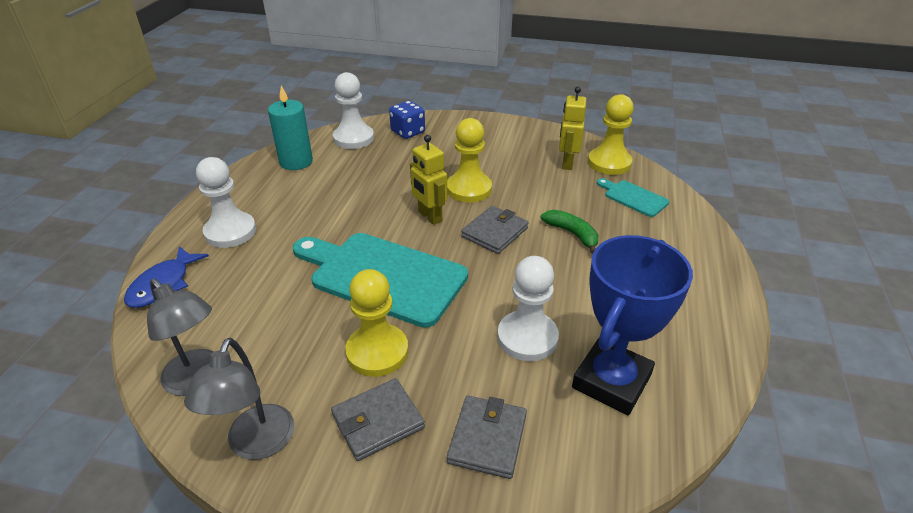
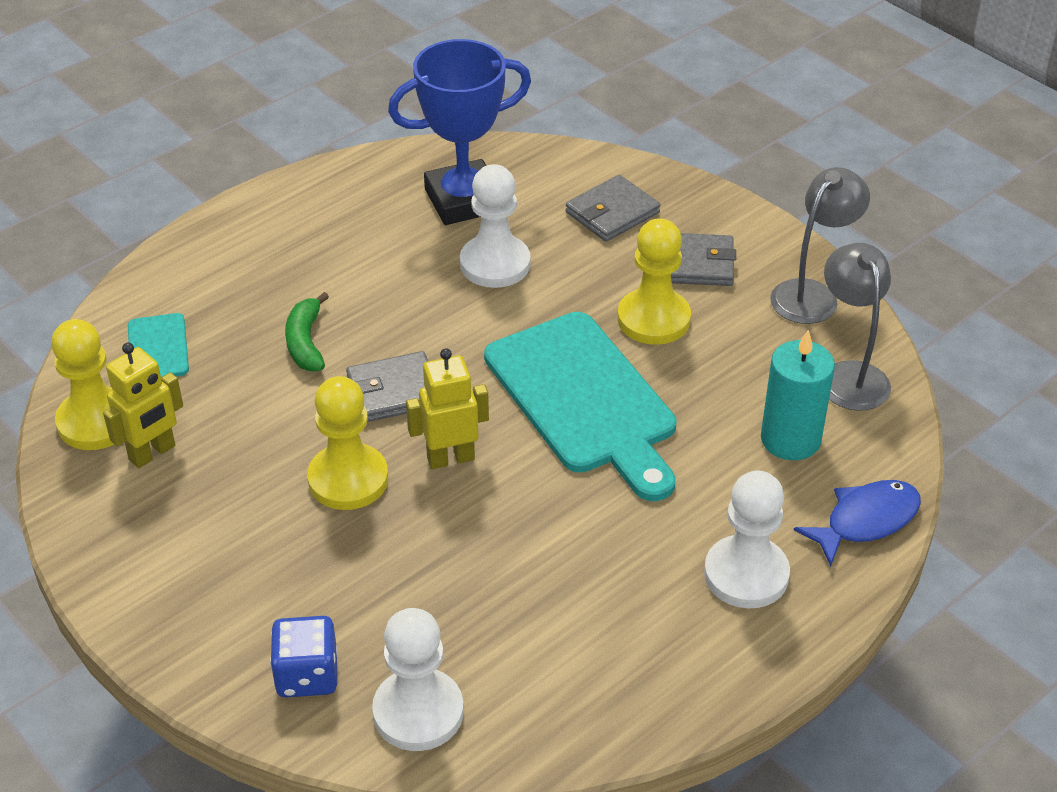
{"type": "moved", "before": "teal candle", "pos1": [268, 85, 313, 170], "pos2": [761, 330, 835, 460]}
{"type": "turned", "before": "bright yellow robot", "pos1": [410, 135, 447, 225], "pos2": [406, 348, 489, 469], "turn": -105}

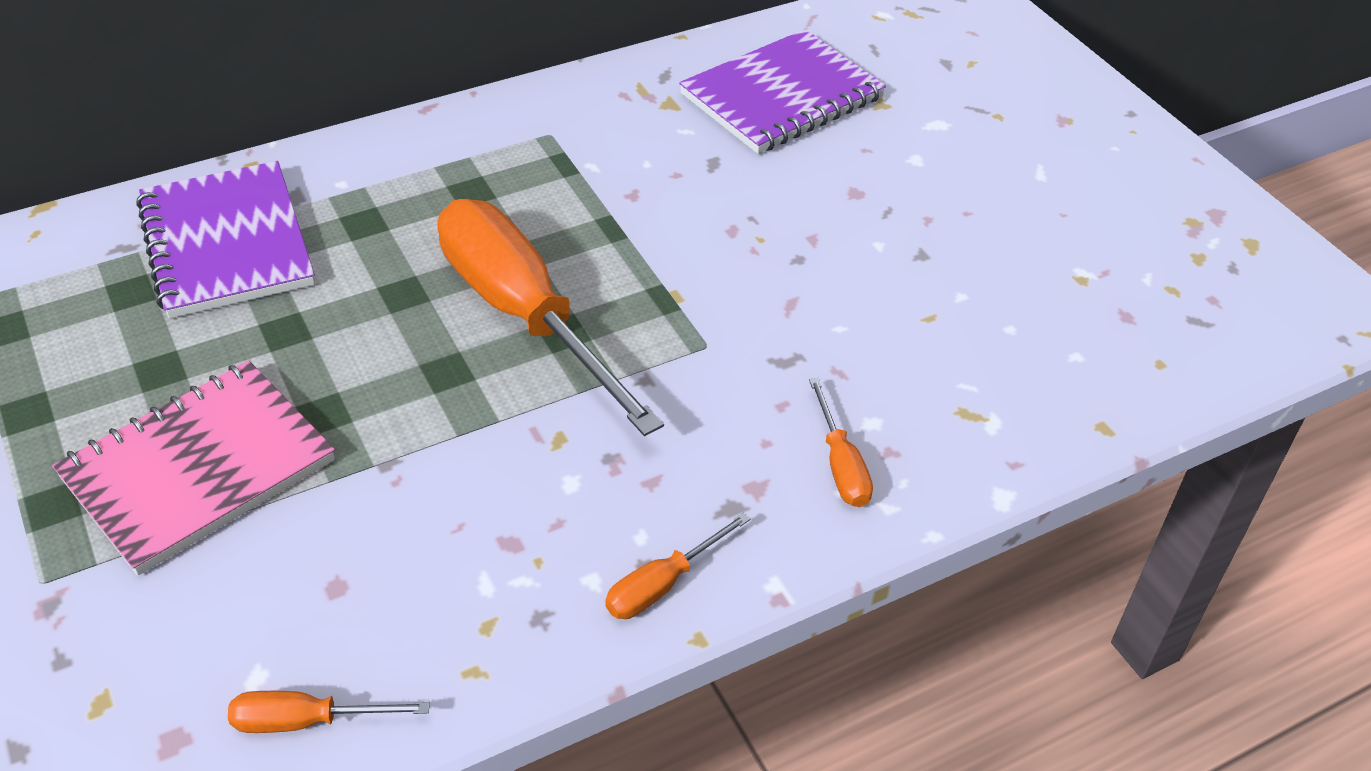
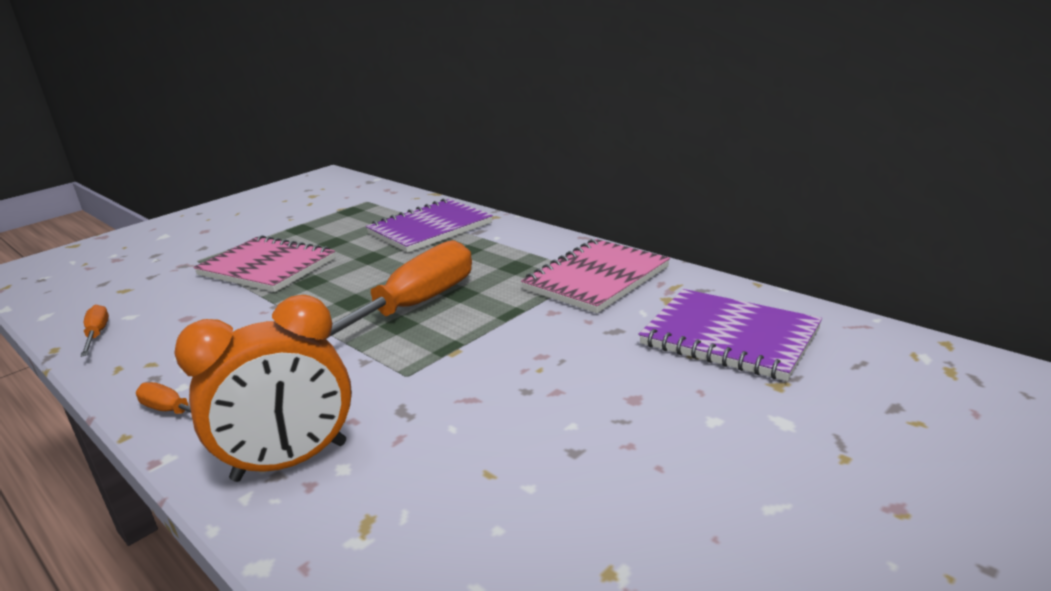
{"type": "replaced", "before": "orange screwdriver", "after": "orange alarm clock", "pos1": [809, 378, 873, 507], "pos2": [174, 295, 352, 482]}
{"type": "added", "after": "rose-pink notepad", "pos2": [521, 239, 670, 313]}

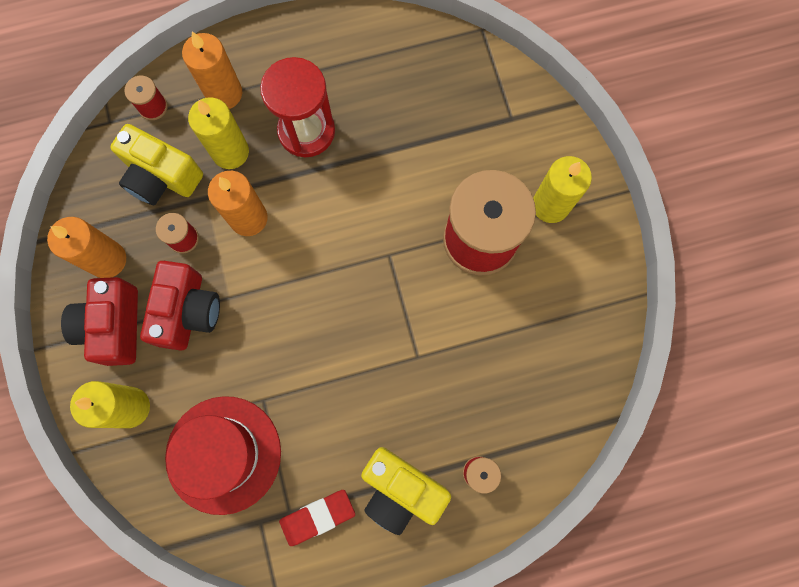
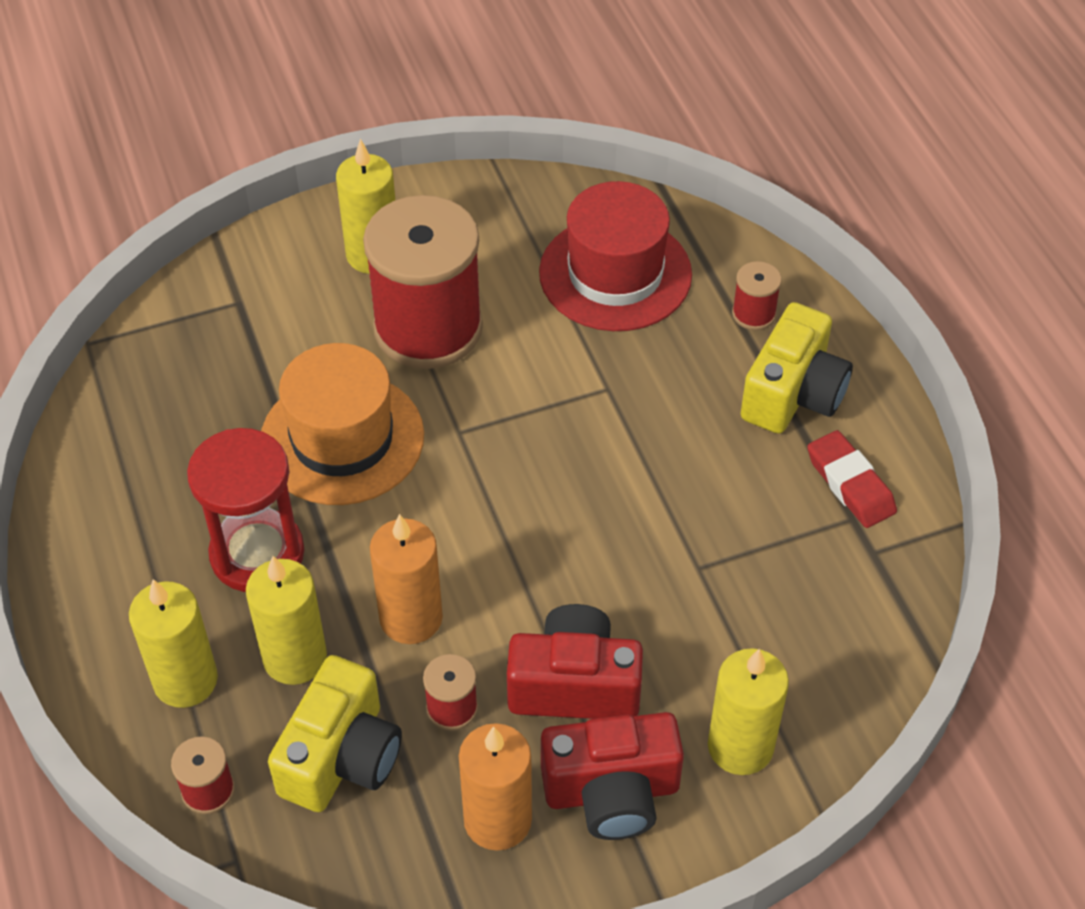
{"type": "moved", "before": "red tall hat", "pos1": [165, 396, 281, 515], "pos2": [539, 181, 692, 331]}
{"type": "recoloured", "before": "orange candle", "after": "bright yellow candle", "pos1": [182, 32, 242, 109], "pos2": [129, 579, 218, 708]}
{"type": "added", "after": "orange tall hat", "pos2": [261, 343, 424, 505]}

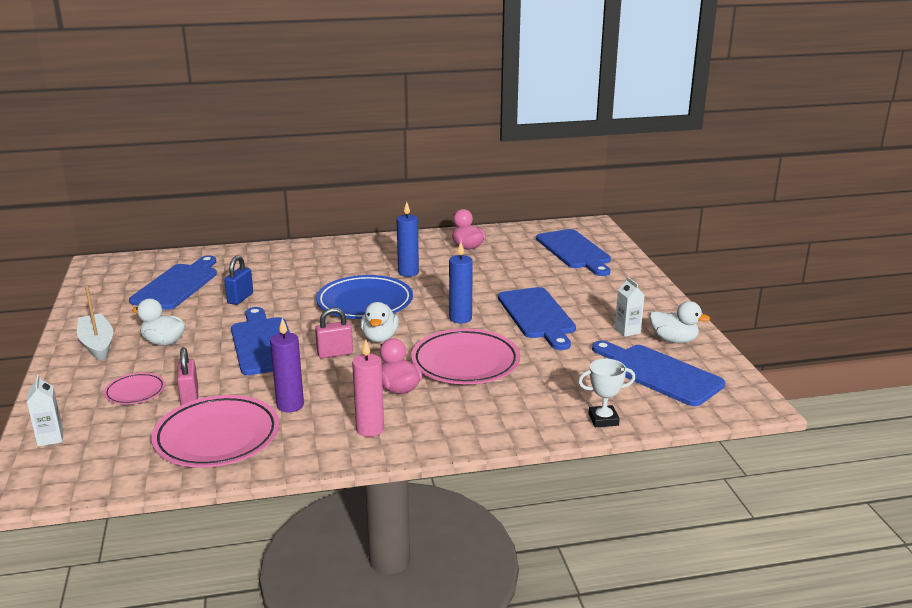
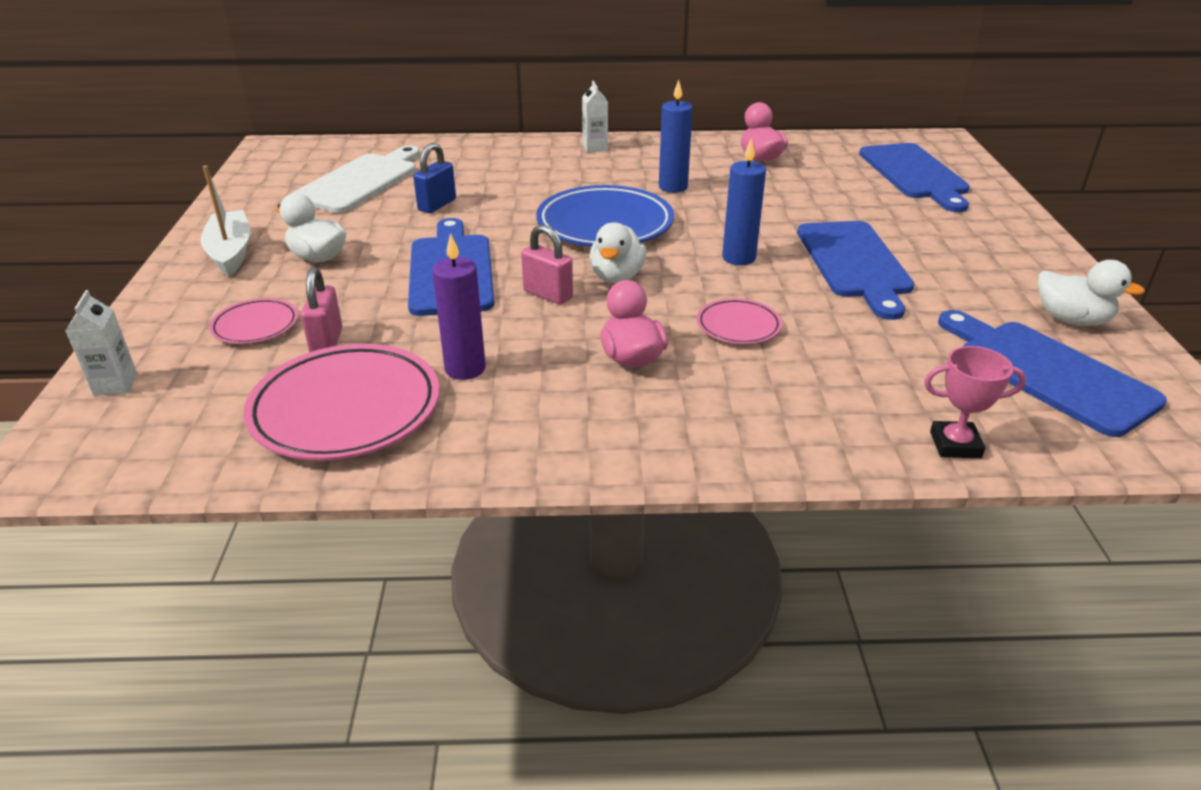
{"type": "recoloured", "before": "blue bread board", "after": "pure white bread board", "pos1": [129, 255, 217, 310], "pos2": [293, 145, 420, 213]}
{"type": "turned", "before": "rose-pink lock", "pos1": [315, 307, 353, 359], "pos2": [521, 225, 573, 305], "turn": 45}
{"type": "removed", "before": "rose-pink candle", "pos1": [352, 340, 384, 437]}
{"type": "resized", "before": "rose-pink dinner plate", "pos1": [411, 329, 520, 384], "pos2": [697, 298, 782, 344], "scale": 0.51}
{"type": "recoloured", "before": "pure white award cup", "after": "rose-pink award cup", "pos1": [578, 359, 635, 427], "pos2": [924, 346, 1026, 458]}
{"type": "moved", "before": "pure white milk carton", "pos1": [615, 277, 645, 337], "pos2": [582, 81, 608, 153]}

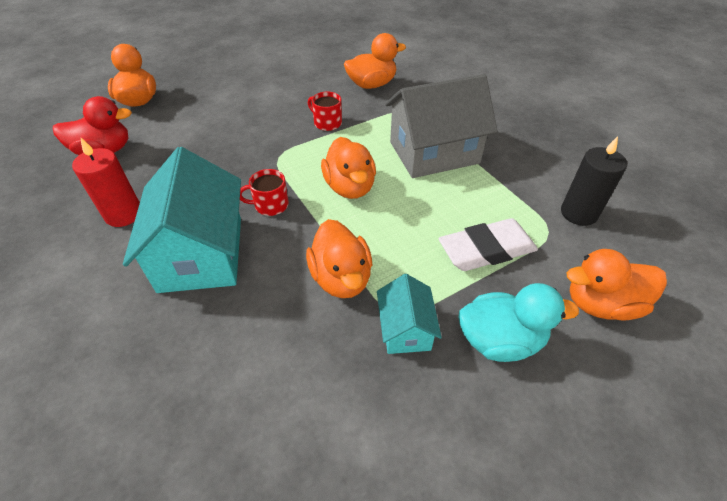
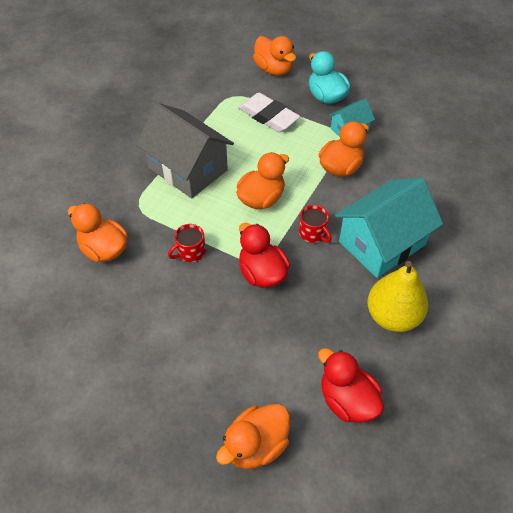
{"type": "replaced", "before": "red candle", "after": "bright yellow pear", "pos1": [72, 137, 140, 227], "pos2": [367, 261, 428, 332]}
{"type": "turned", "before": "red mug", "pos1": [308, 92, 342, 131], "pos2": [168, 224, 206, 262], "turn": 45}
{"type": "removed", "before": "ebony candle", "pos1": [561, 136, 627, 226]}
{"type": "added", "after": "red rubber duck", "pos2": [239, 223, 290, 288]}

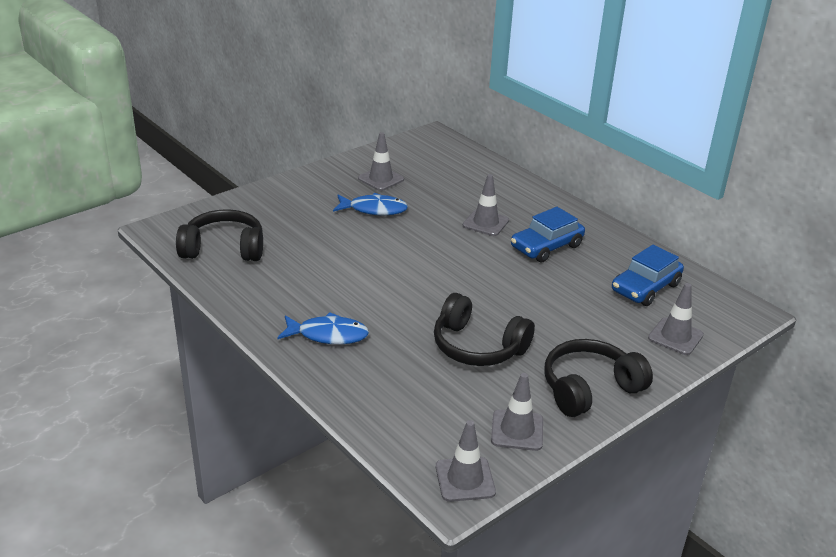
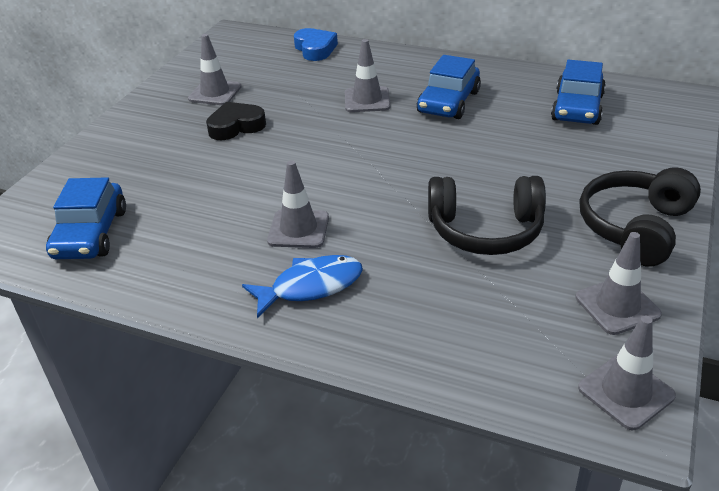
{"type": "replaced", "before": "ebony headphones", "after": "blue toy car", "pos1": [176, 209, 263, 261], "pos2": [46, 177, 126, 259]}
{"type": "replaced", "before": "blue fish", "after": "ebony heart shape", "pos1": [333, 193, 408, 215], "pos2": [206, 102, 266, 140]}
{"type": "moved", "before": "gray traffic cone", "pos1": [648, 283, 704, 355], "pos2": [267, 160, 329, 248]}
{"type": "added", "after": "blue heart shape", "pos2": [294, 28, 338, 61]}

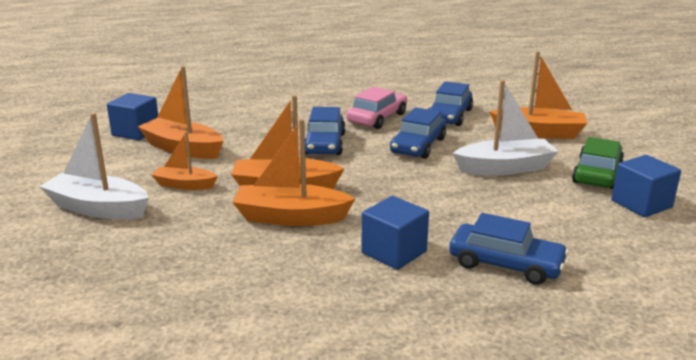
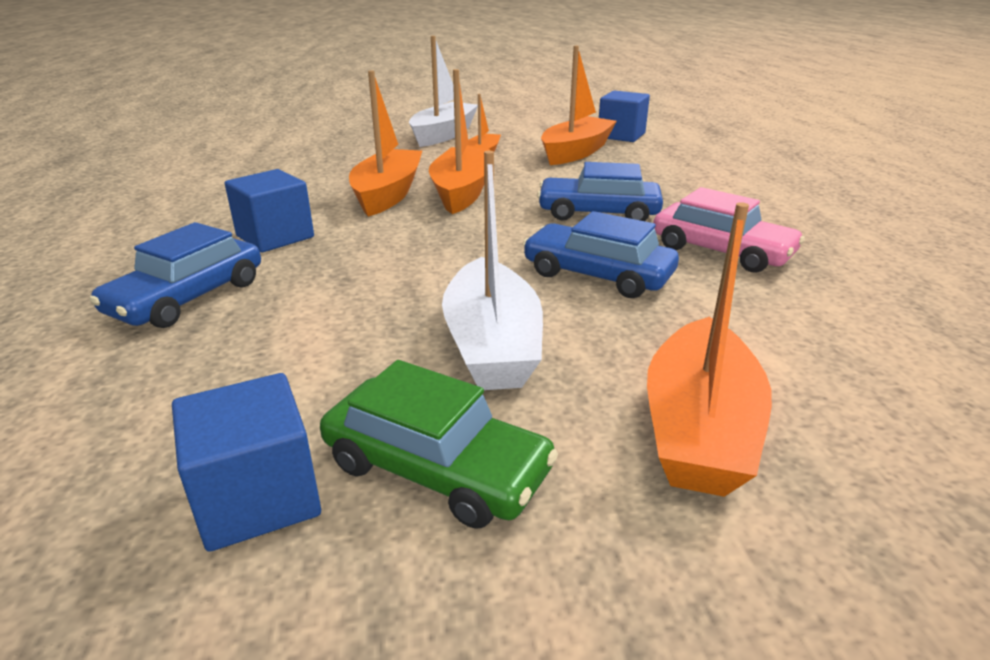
{"type": "removed", "before": "blue toy car", "pos1": [428, 81, 473, 126]}

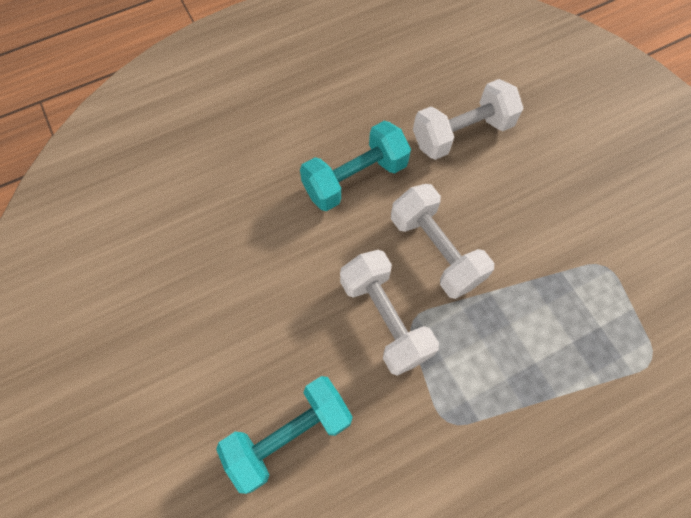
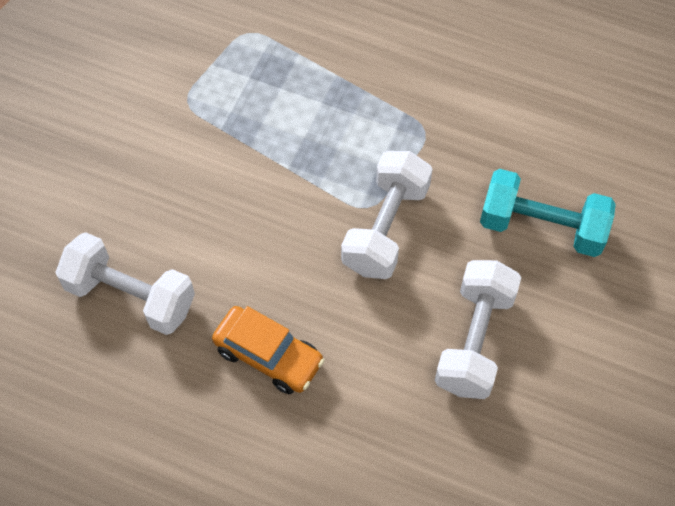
{"type": "replaced", "before": "teal hand weight", "after": "orange toy car", "pos1": [300, 121, 411, 211], "pos2": [212, 306, 325, 394]}
{"type": "moved", "before": "pure white hand weight", "pos1": [391, 184, 494, 299], "pos2": [435, 260, 521, 399]}

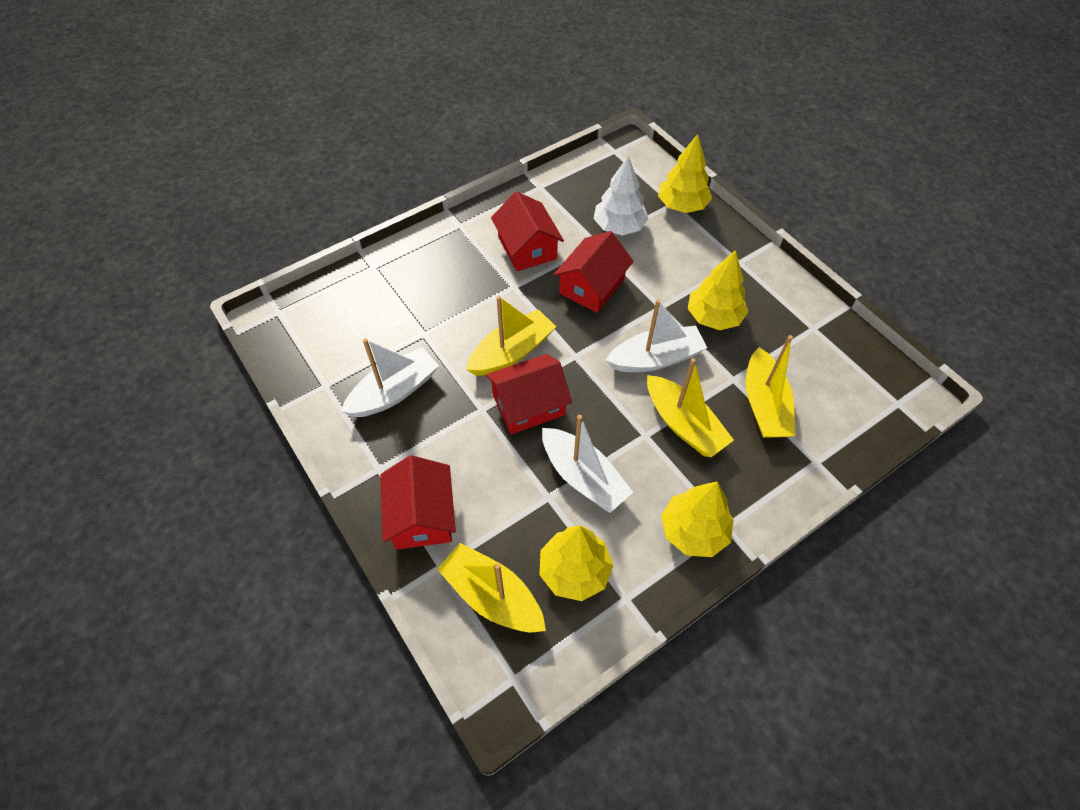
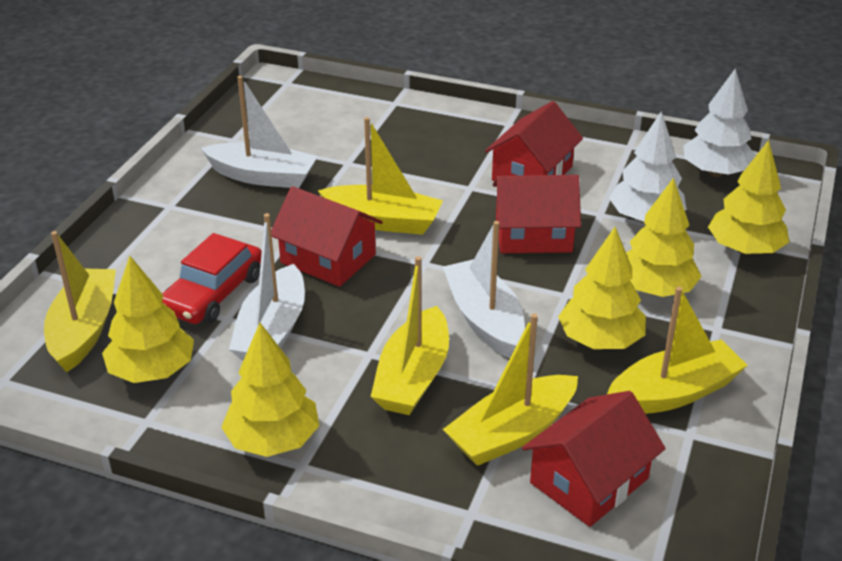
{"type": "moved", "before": "red house", "pos1": [380, 455, 456, 550], "pos2": [522, 391, 666, 527]}
{"type": "turned", "before": "pure white boat", "pos1": [606, 299, 707, 372], "pos2": [443, 221, 525, 358], "turn": -150}
{"type": "added", "after": "red toy car", "pos2": [162, 233, 262, 324]}
{"type": "added", "after": "bright yellow boat", "pos2": [607, 287, 748, 414]}
{"type": "added", "after": "bright yellow fir tree", "pos2": [626, 178, 702, 297]}
{"type": "added", "after": "pure white fir tree", "pos2": [683, 68, 756, 177]}

